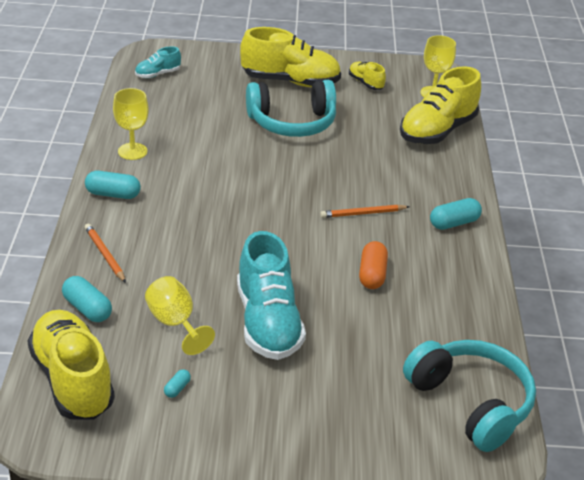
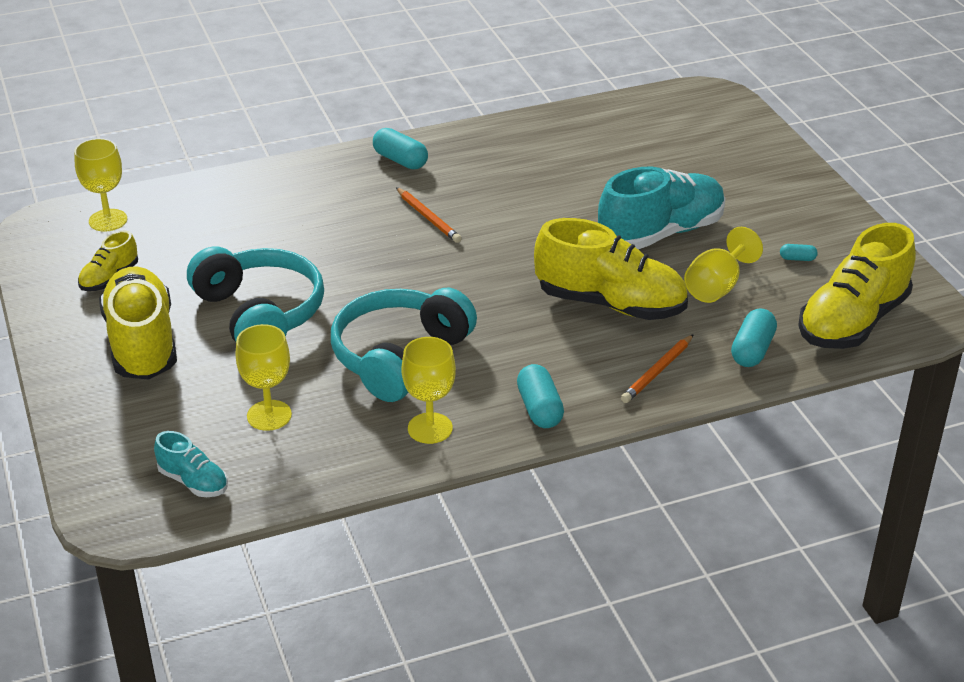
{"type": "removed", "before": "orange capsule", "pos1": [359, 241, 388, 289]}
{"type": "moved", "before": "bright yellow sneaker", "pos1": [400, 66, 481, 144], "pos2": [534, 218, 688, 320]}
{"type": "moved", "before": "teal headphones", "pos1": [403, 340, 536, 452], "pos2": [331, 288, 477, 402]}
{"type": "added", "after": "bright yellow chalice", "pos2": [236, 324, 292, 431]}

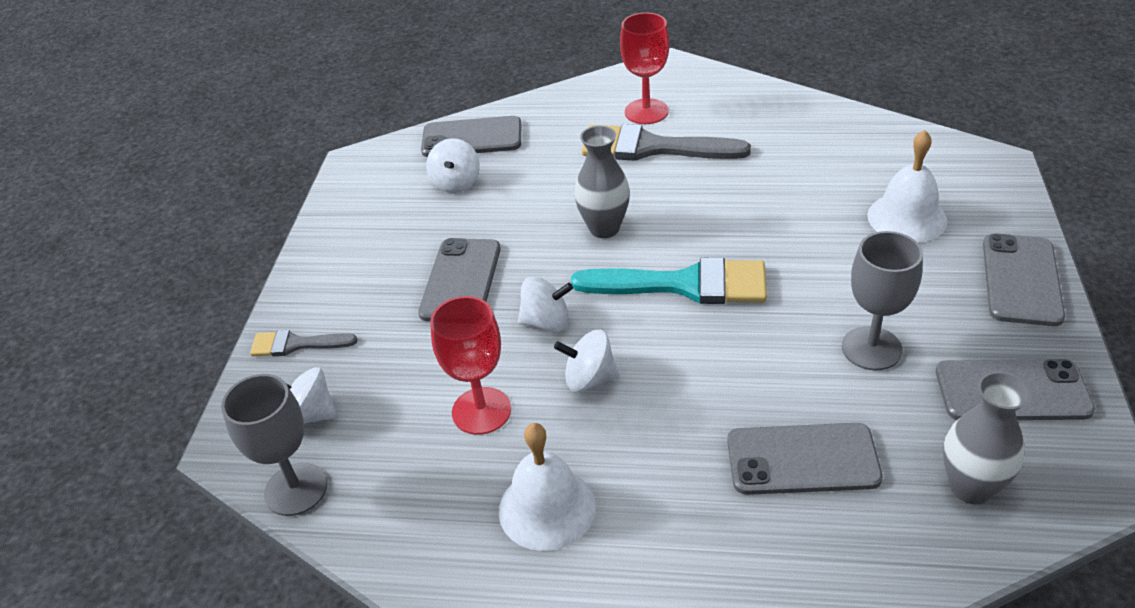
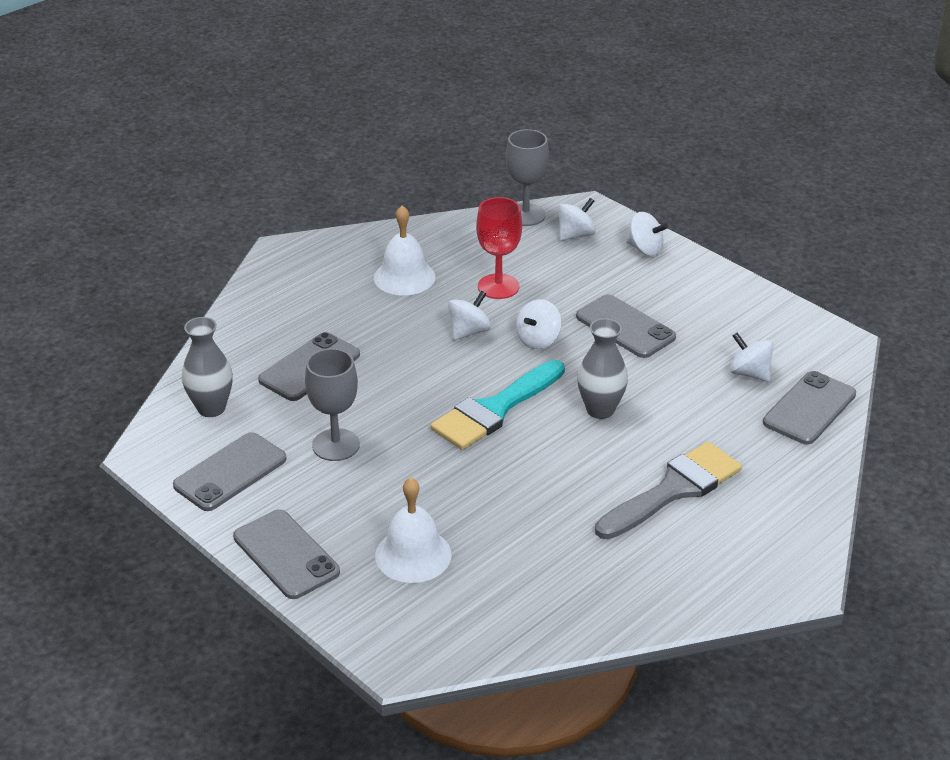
{"type": "replaced", "before": "gray paintbrush", "after": "pure white whirligig", "pos1": [250, 330, 357, 356], "pos2": [626, 212, 668, 256]}
{"type": "removed", "before": "red chalice", "pos1": [620, 13, 669, 124]}

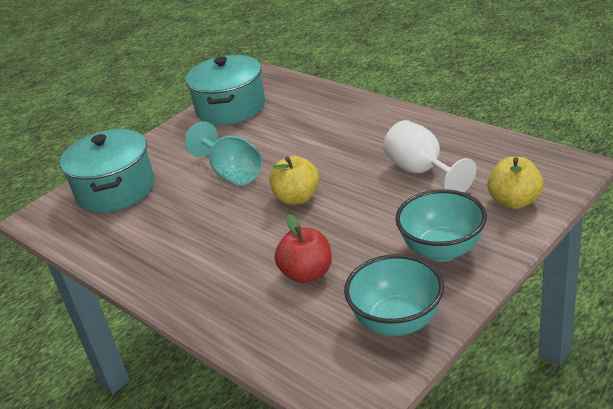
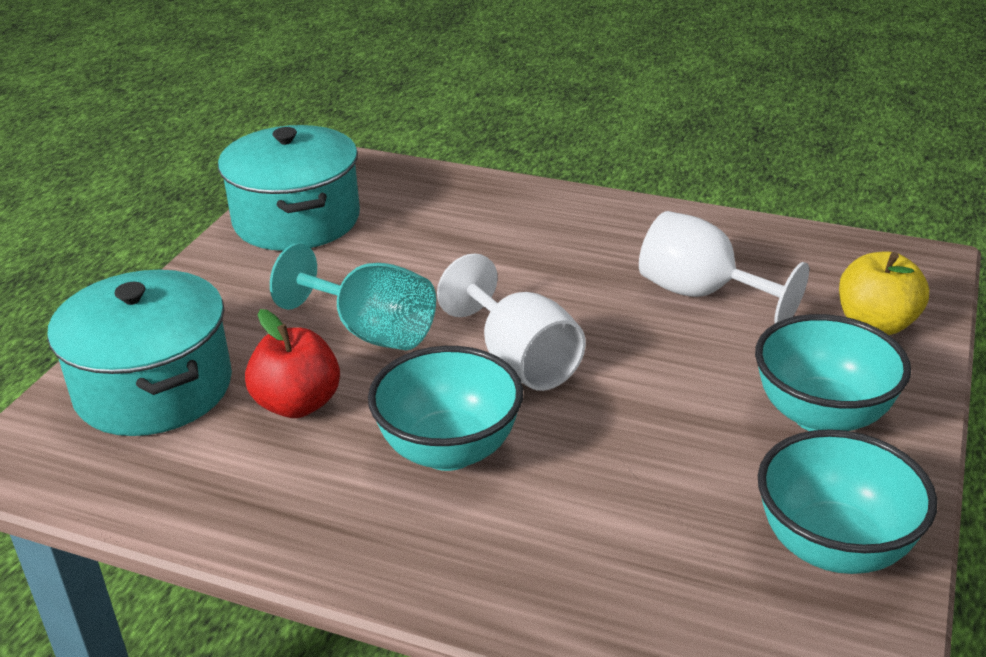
{"type": "replaced", "before": "bright yellow toy apple", "after": "pure white chalice", "pos1": [269, 156, 319, 205], "pos2": [437, 253, 586, 391]}
{"type": "moved", "before": "red toy apple", "pos1": [275, 214, 332, 283], "pos2": [245, 309, 340, 418]}
{"type": "added", "after": "teal bowl", "pos2": [368, 346, 523, 471]}

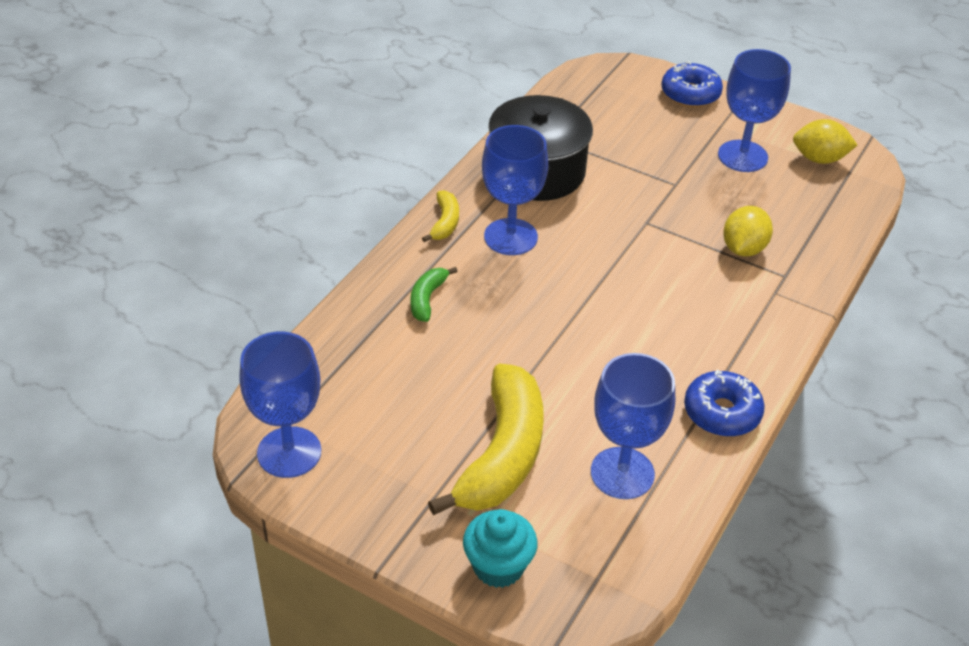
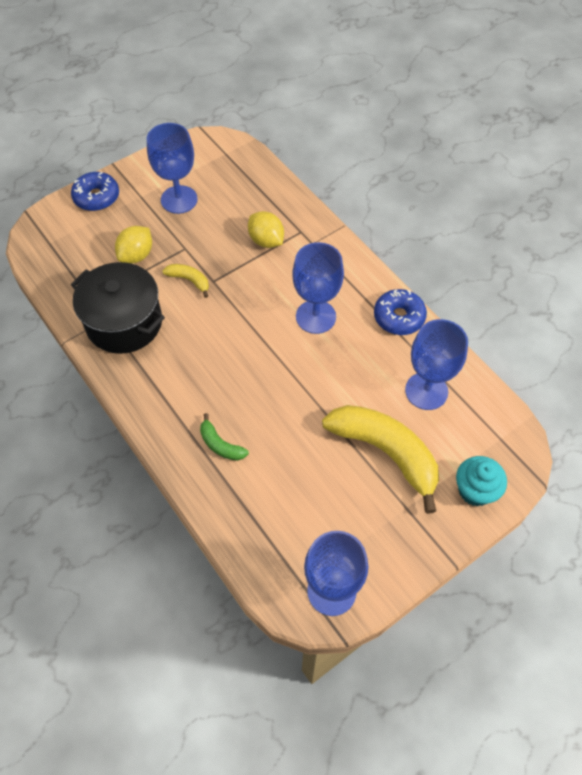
{"type": "moved", "before": "bright yellow toy banana", "pos1": [422, 190, 459, 242], "pos2": [163, 264, 209, 298]}
{"type": "moved", "before": "blue chalice", "pos1": [482, 125, 548, 255], "pos2": [292, 242, 344, 334]}
{"type": "moved", "before": "bright yellow toy lemon", "pos1": [793, 119, 857, 164], "pos2": [115, 226, 152, 263]}

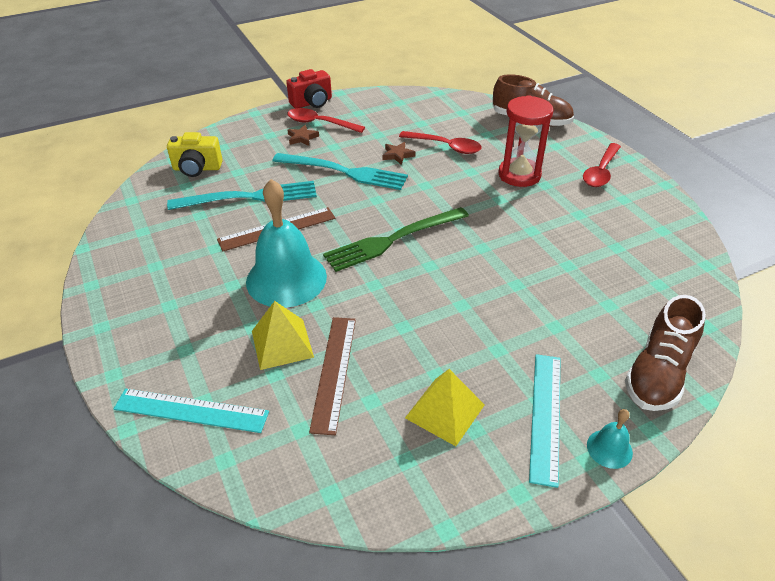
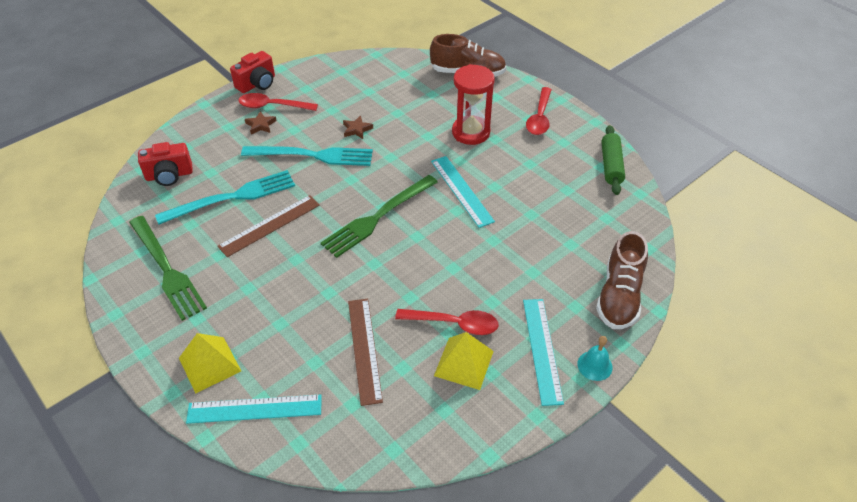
{"type": "recoloured", "before": "bright yellow compact camera", "after": "red compact camera", "pos1": [167, 132, 223, 177], "pos2": [138, 142, 193, 186]}
{"type": "removed", "before": "teal bell", "pos1": [246, 179, 327, 308]}
{"type": "moved", "before": "bright yellow solid pyramid", "pos1": [252, 301, 314, 370], "pos2": [179, 333, 241, 394]}
{"type": "moved", "before": "red spoon", "pos1": [399, 131, 482, 154], "pos2": [395, 309, 499, 335]}
{"type": "added", "after": "leaf-green dinner fork", "pos2": [129, 216, 207, 321]}
{"type": "added", "after": "teal straightedge", "pos2": [431, 156, 495, 228]}
{"type": "added", "after": "leaf-green rolling pin", "pos2": [602, 125, 625, 195]}

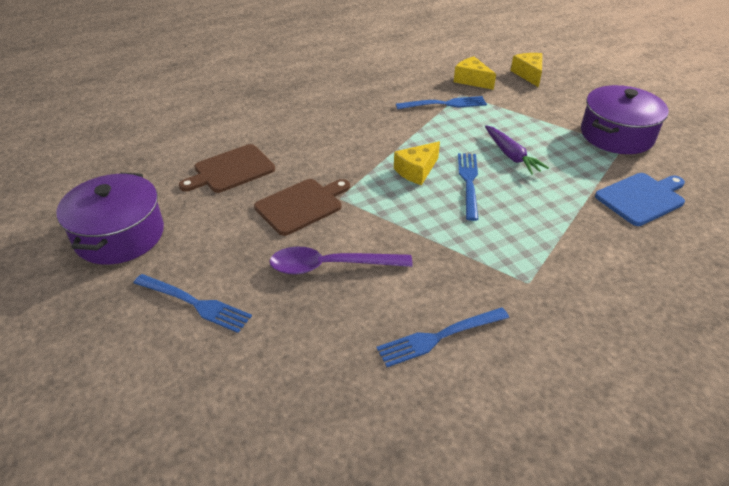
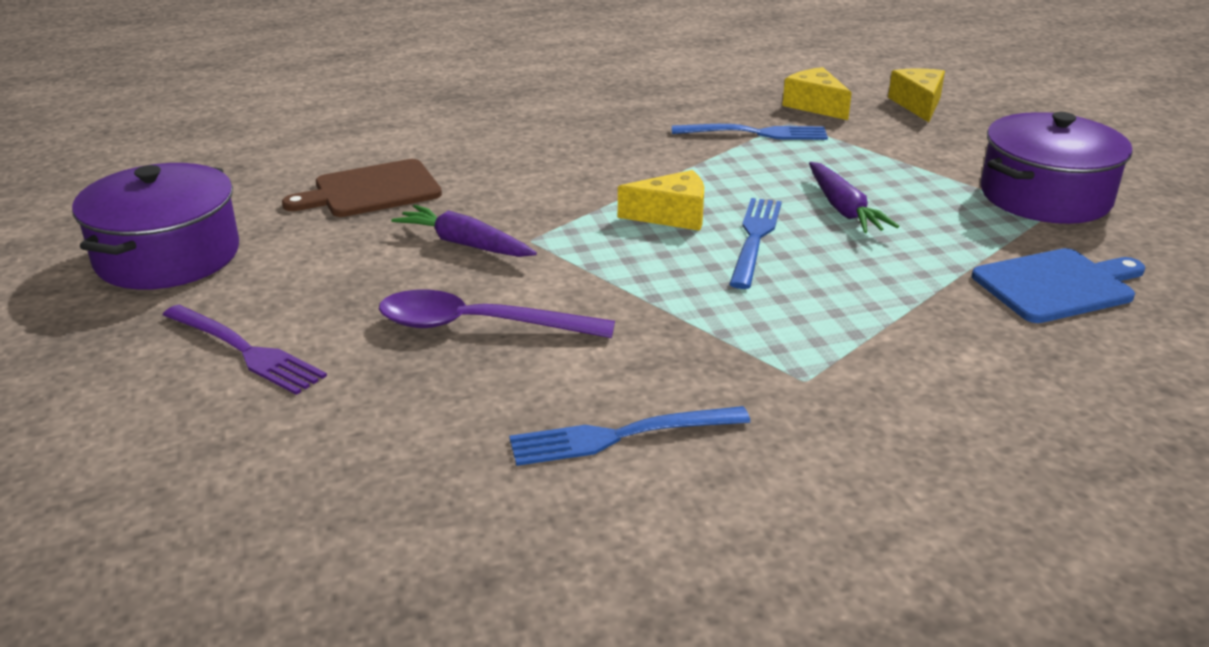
{"type": "recoloured", "before": "blue dinner fork", "after": "violet dinner fork", "pos1": [134, 274, 252, 333], "pos2": [163, 305, 327, 395]}
{"type": "replaced", "before": "russet bread board", "after": "violet carrot", "pos1": [254, 179, 350, 236], "pos2": [391, 205, 537, 257]}
{"type": "turned", "before": "bright yellow cheese", "pos1": [394, 141, 440, 185], "pos2": [618, 170, 704, 231], "turn": -150}

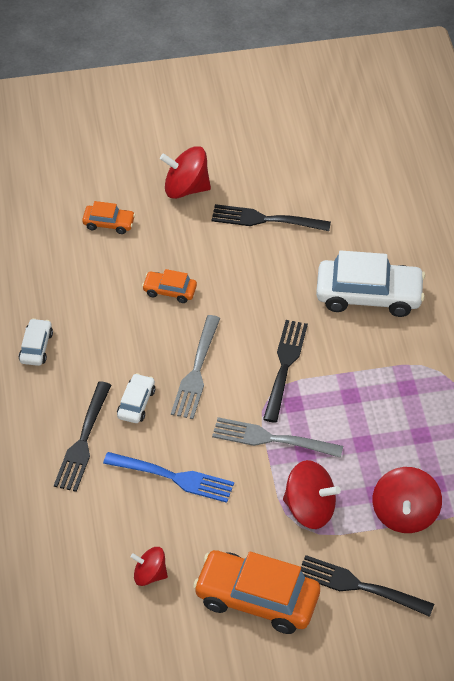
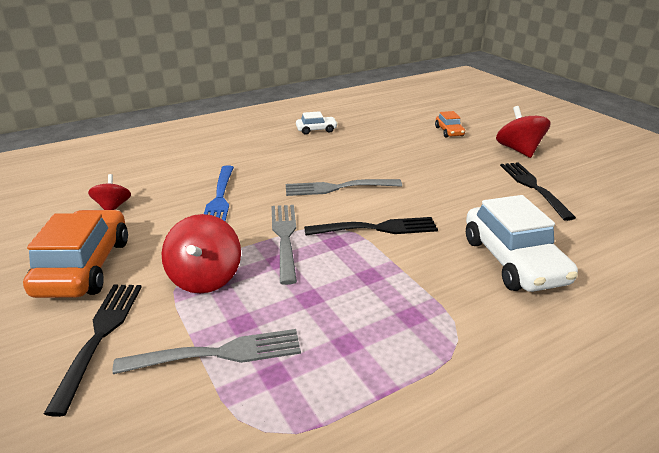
{"type": "removed", "before": "ebony dinner fork", "pos1": [54, 381, 111, 492]}
{"type": "removed", "before": "pure white toy car", "pos1": [117, 373, 155, 423]}
{"type": "removed", "before": "orange toy car", "pos1": [142, 269, 197, 303]}
{"type": "replaced", "before": "red whirligig", "after": "gray dinner fork", "pos1": [373, 467, 442, 533], "pos2": [112, 329, 301, 374]}

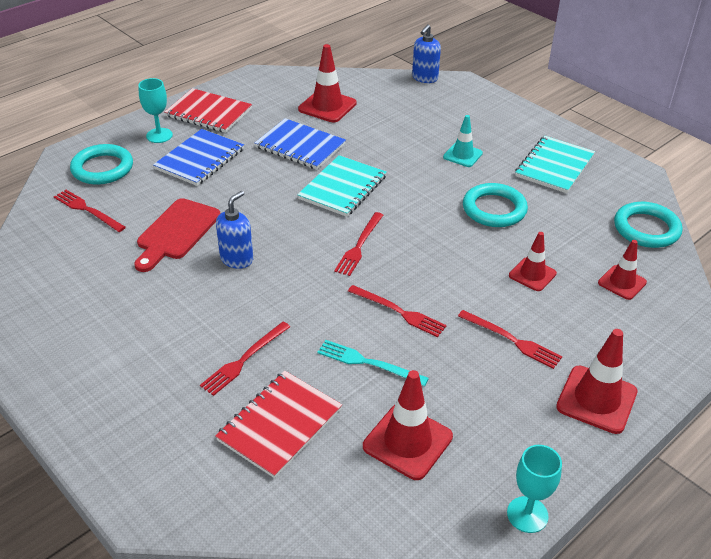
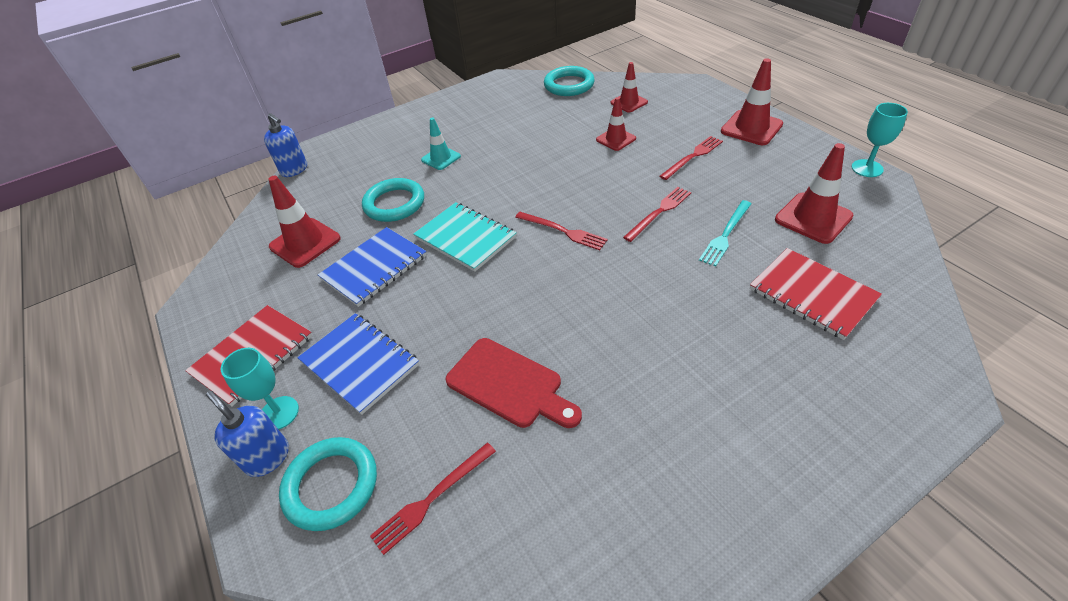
{"type": "removed", "before": "red dinner fork", "pos1": [200, 322, 290, 396]}
{"type": "moved", "before": "blue soap pump", "pos1": [216, 191, 253, 269], "pos2": [206, 391, 289, 477]}
{"type": "moved", "before": "teal ring", "pos1": [463, 183, 528, 227], "pos2": [362, 178, 424, 222]}
{"type": "removed", "before": "teal notepad", "pos1": [515, 136, 595, 193]}

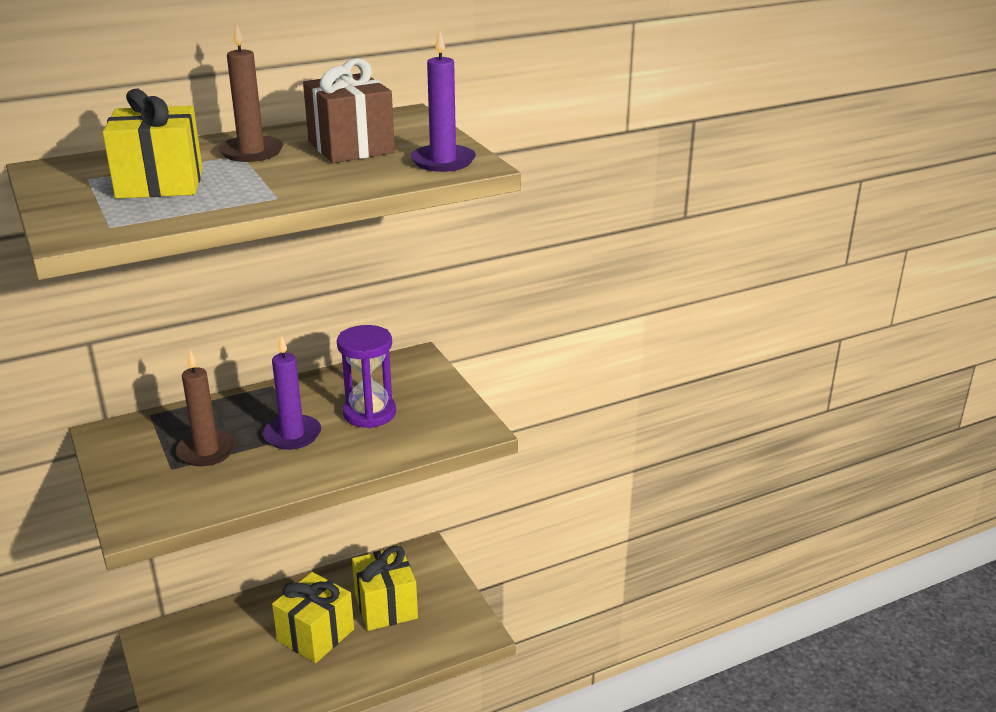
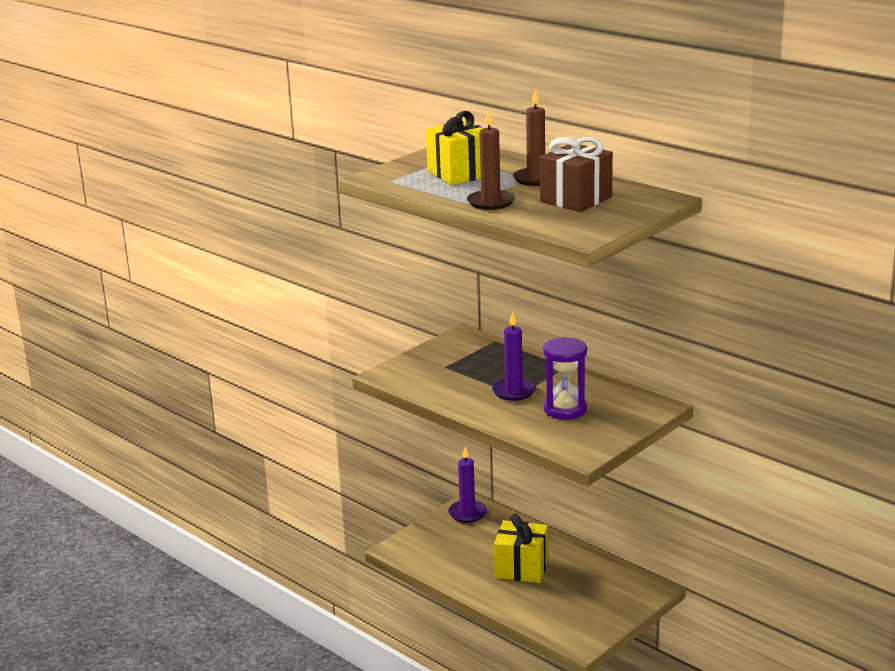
{"type": "moved", "before": "russet candle", "pos1": [176, 350, 236, 466], "pos2": [467, 109, 515, 210]}
{"type": "removed", "before": "bright yellow present", "pos1": [352, 546, 418, 631]}
{"type": "moved", "before": "violet candle", "pos1": [410, 30, 476, 172], "pos2": [448, 446, 487, 523]}

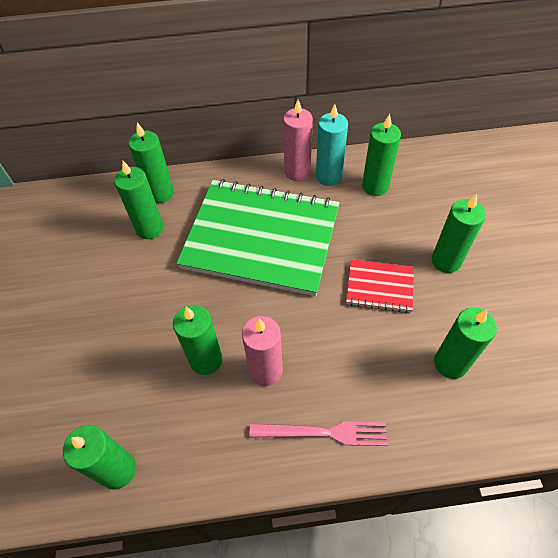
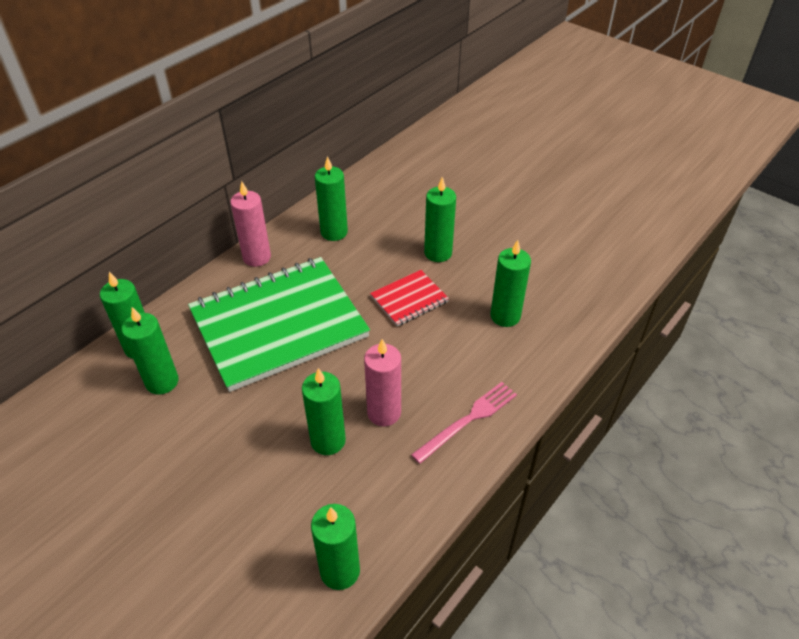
{"type": "removed", "before": "teal candle", "pos1": [316, 104, 348, 186]}

